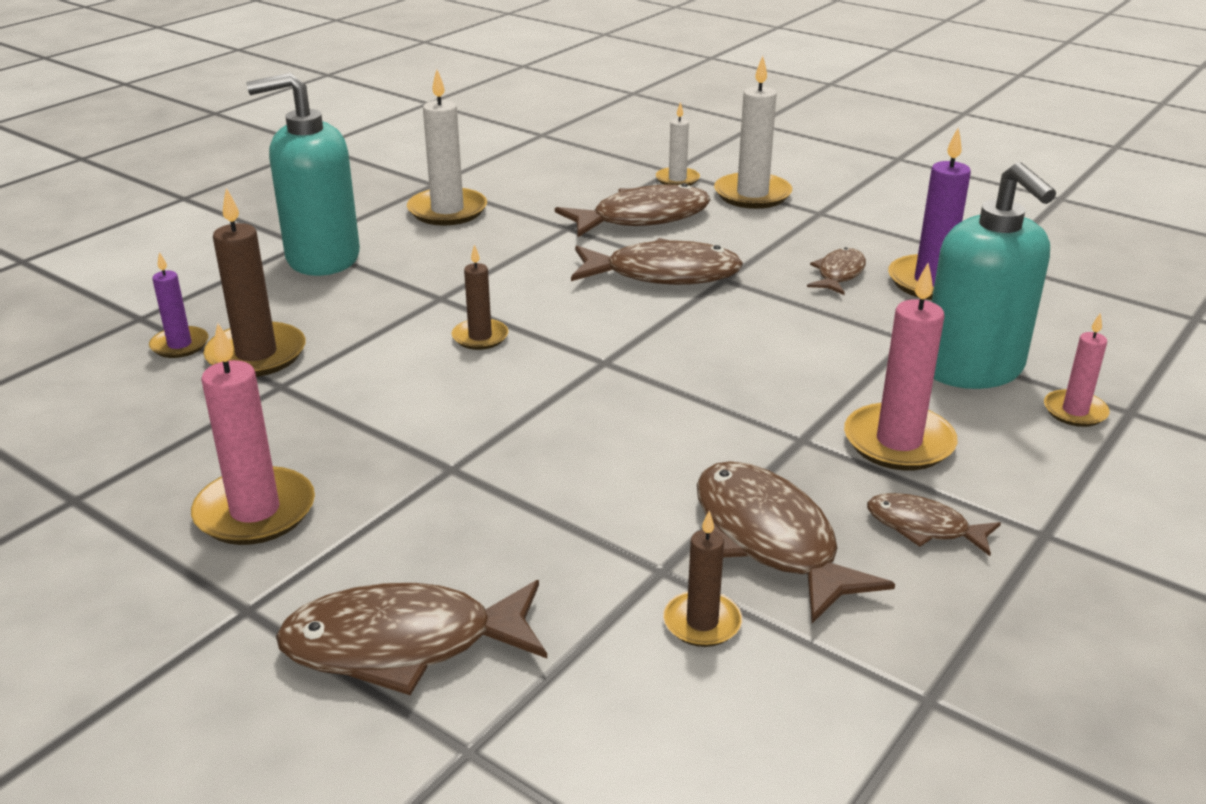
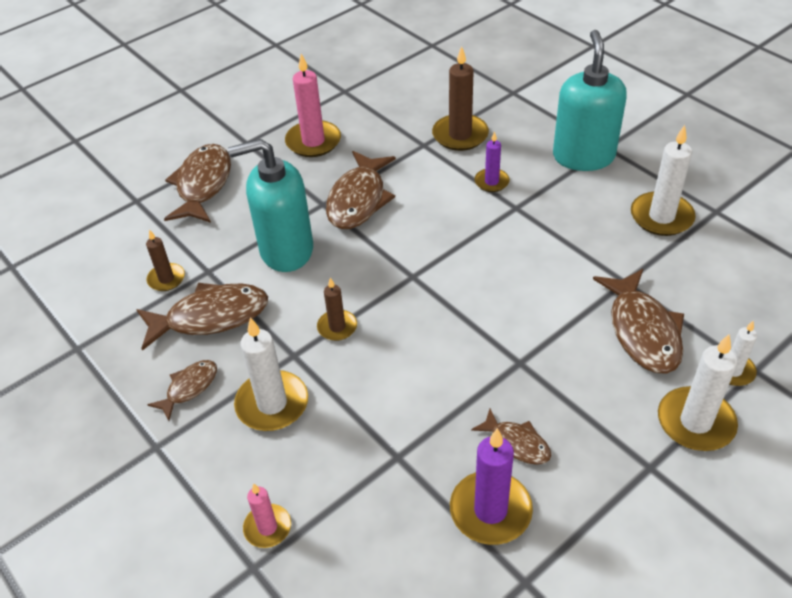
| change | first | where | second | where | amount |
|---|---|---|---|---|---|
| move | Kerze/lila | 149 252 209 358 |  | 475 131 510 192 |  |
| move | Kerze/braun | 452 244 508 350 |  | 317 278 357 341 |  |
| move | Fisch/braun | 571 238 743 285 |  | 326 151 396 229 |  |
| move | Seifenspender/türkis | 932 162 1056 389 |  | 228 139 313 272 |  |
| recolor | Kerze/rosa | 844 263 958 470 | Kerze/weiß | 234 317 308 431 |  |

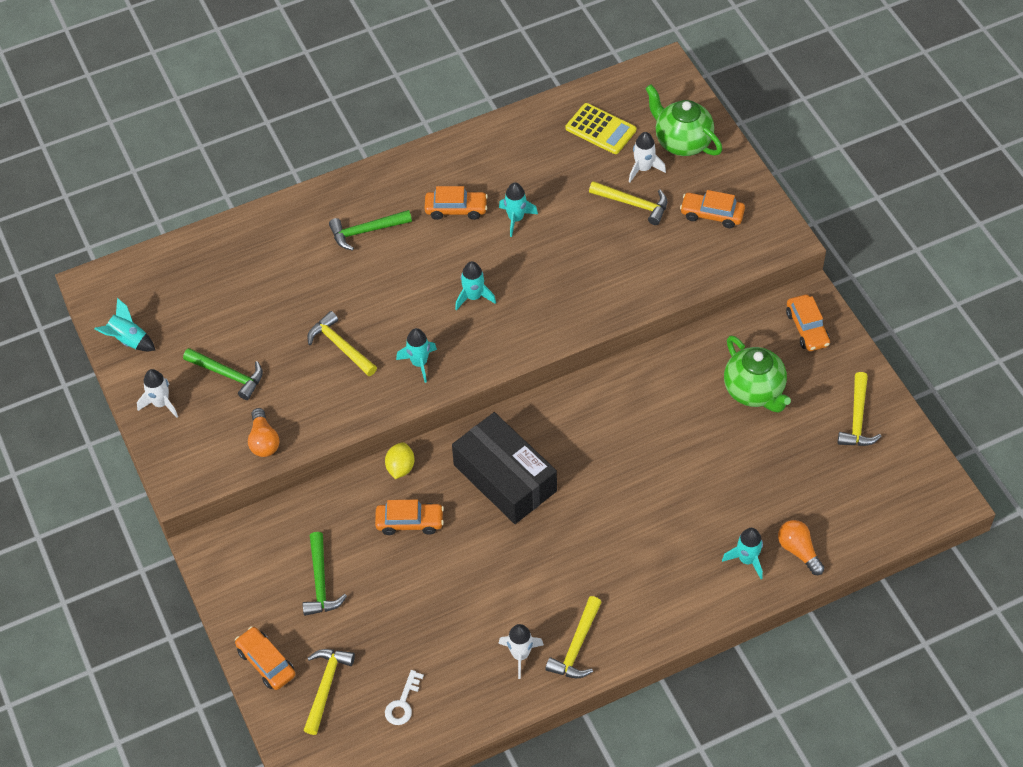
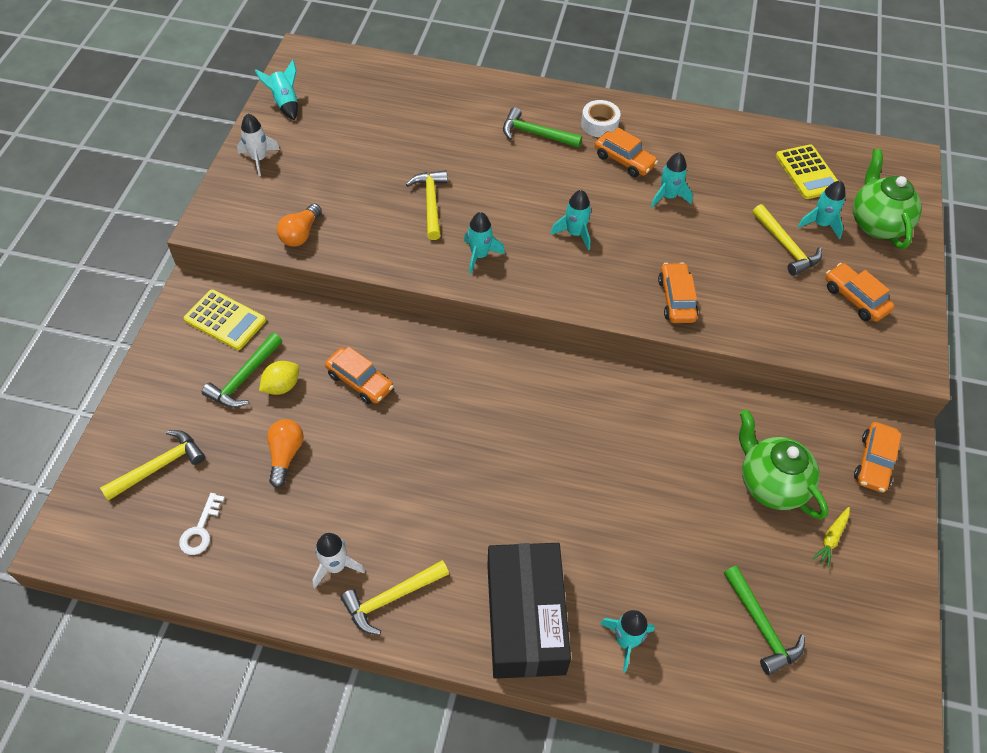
| change | first | where | second | where | amount |
|---|---|---|---|---|---|
| delete | Hammer/gelb | 838 372 882 446 |  |  |  |
| insert |  |  | Taschenrechner/gelb | 184 289 266 350 |  |
| insert |  |  | Klebeband/weiß | 581 100 621 138 |  |
| insert |  |  | Karotte/gelb | 812 507 850 568 |  |
| move | Hammer/grün | 183 348 263 400 |  | 724 566 805 675 |  |
| move | Auto/orange | 235 627 295 690 |  | 658 262 698 323 |  |
| move | Zitrone/gelb | 385 442 414 479 |  | 259 361 299 395 |  |
| move | Schachtel/schwarz | 452 412 557 524 |  | 487 543 571 679 |  |
| move | Glühbirne/orange | 778 520 824 575 |  | 267 419 304 488 |  |
| recolor | Rakete/weiß | 629 132 666 182 | Rakete/türkis | 797 181 846 239 |  |
| rotate | Schlüssel/weiß | 385 670 424 725 |  | 179 493 225 555 | 45 degrees counterclockwise |
| rotate | Teekanne/grün | 724 335 791 413 |  | 739 410 828 519 | 135 degrees clockwise |

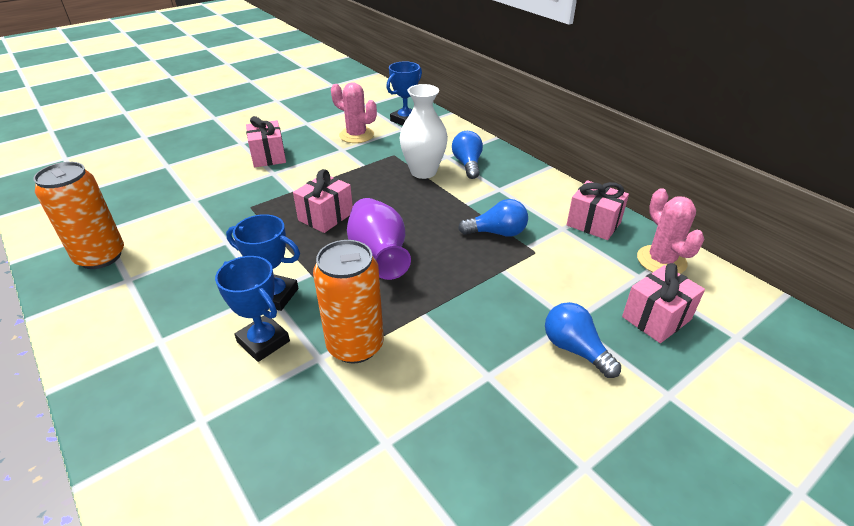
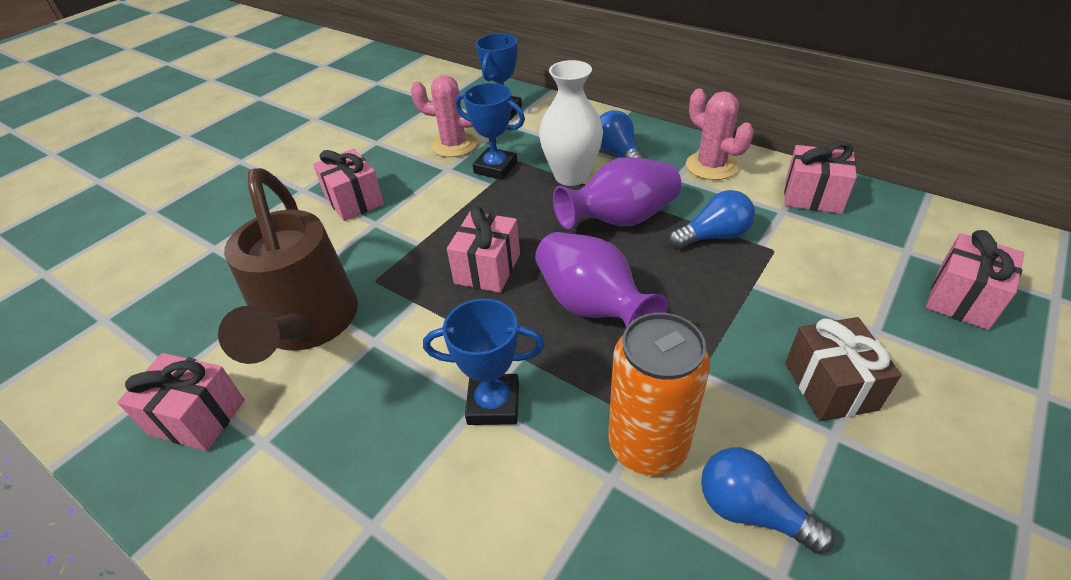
| change | first | where | second | where | amount |
|---|---|---|---|---|---|
| insert |  |  | Gießkanne/braun | 218 168 358 364 |  |
| insert |  |  | Vase/lila | 553 157 681 229 |  |
| insert |  |  | Geschenk/braun | 785 317 902 421 |  |
| move | Pokal/blau | 215 256 290 362 |  | 455 83 525 180 |  |
| move | Glühbirne/blau | 545 302 621 378 |  | 701 447 835 554 |  |
| move | Kaktus/rosa | 637 188 704 274 |  | 686 88 754 180 |  |
| replace | Dose/orange | 33 162 124 269 | Geschenk/rosa | 117 353 245 451 |  |

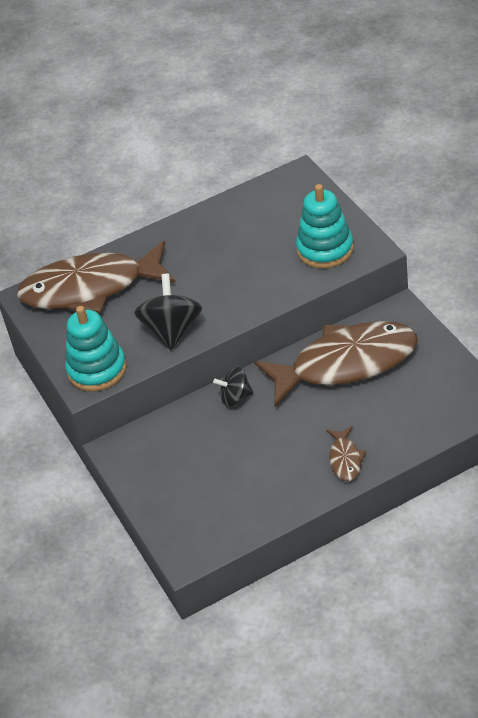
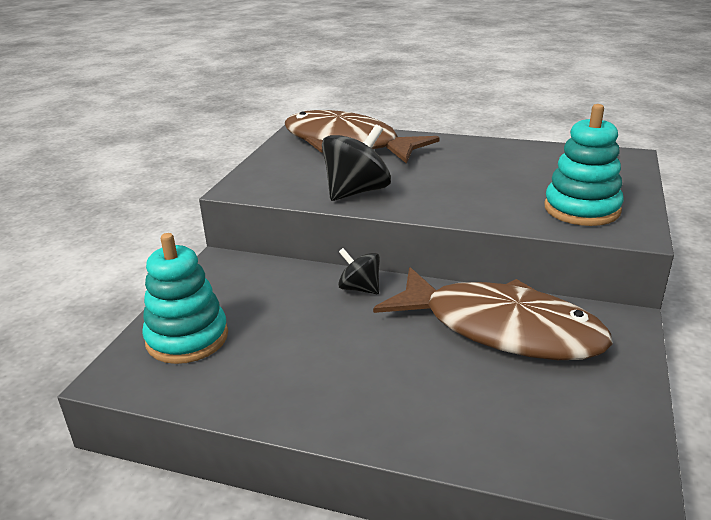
| change | first | where | second | where | amount |
|---|---|---|---|---|---|
| delete | Fisch/braun | 326 426 366 481 |  |  |  |
| move | Stapelspielzeug/türkis | 65 306 126 392 |  | 142 233 228 364 |  |

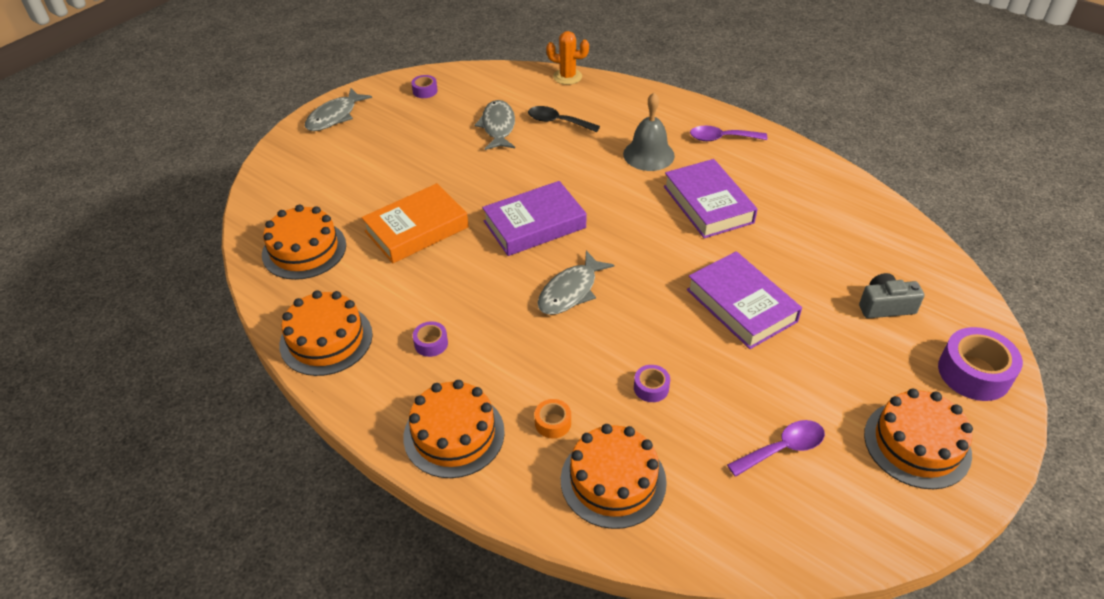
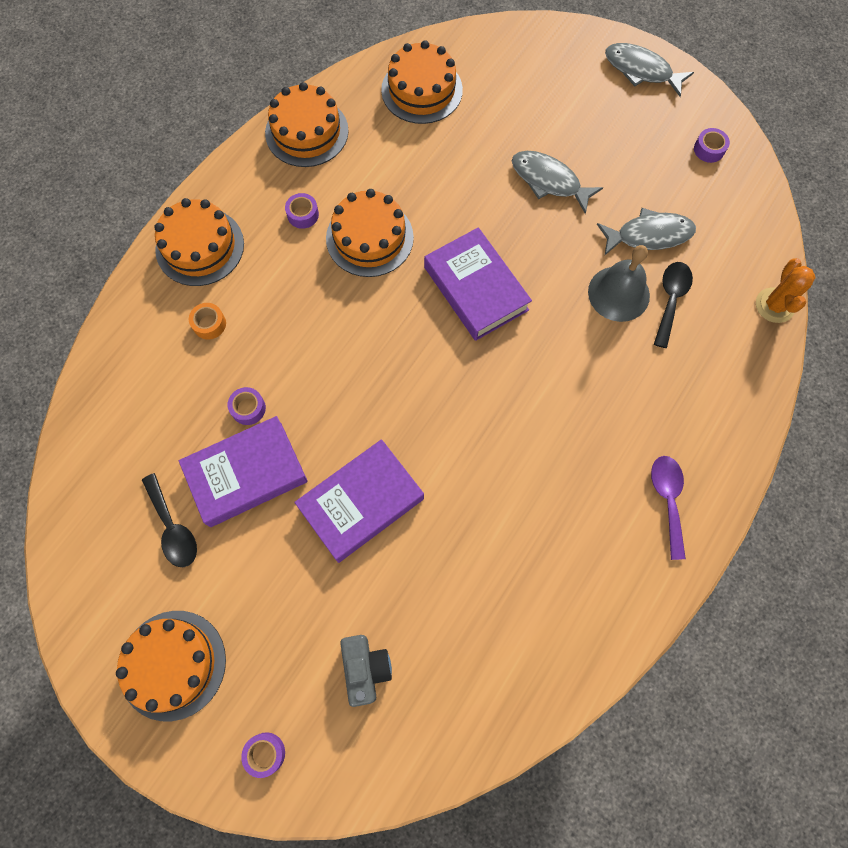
| change | first | where | second | where | amount |
|---|---|---|---|---|---|
| delete | Buch/orange | 361 183 469 263 |  |  |  |
| move | Fisch/grau | 538 251 614 315 |  | 512 151 603 214 |  |
| move | Kuchen/orange | 561 424 667 529 |  | 326 189 414 277 |  |
| move | Glocke/grau | 623 93 675 171 |  | 588 245 650 322 |  |
| move | Buch/lila | 664 159 758 238 |  | 179 416 308 527 |  |
| recolor | Löffel/lila | 727 420 825 477 | Löffel/schwarz | 142 473 197 567 |  |
| resize | Klebeband/lila | 938 327 1023 401 |  | 241 732 285 778 | x0.51 |

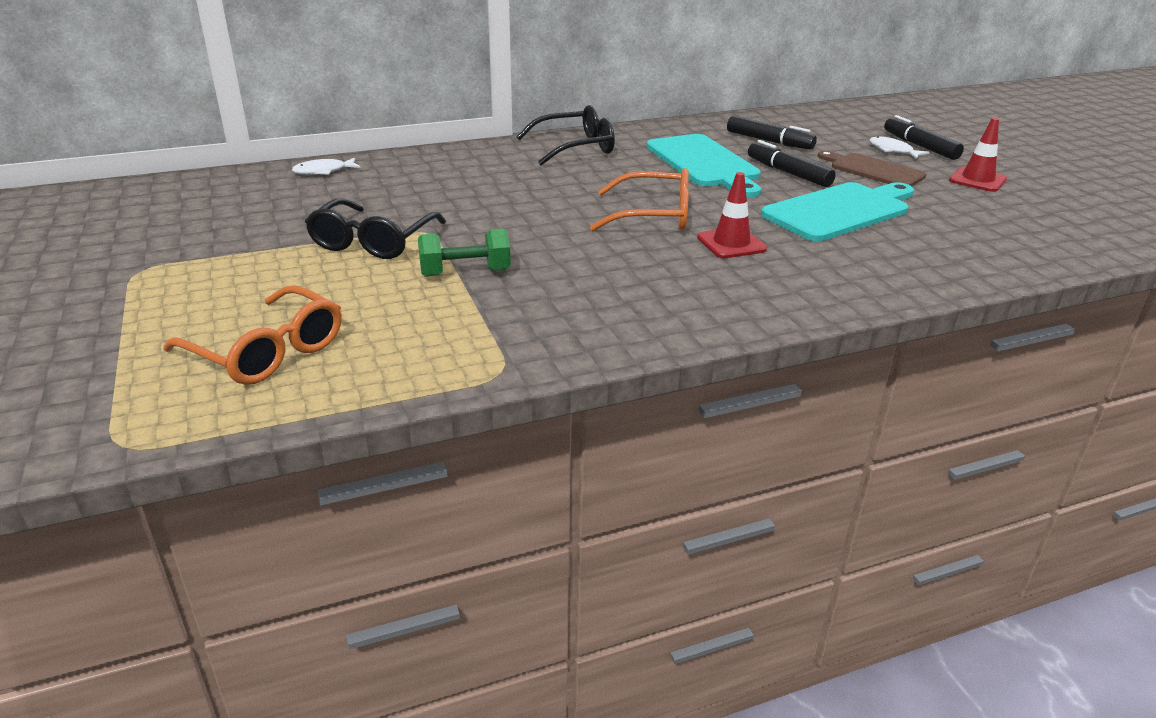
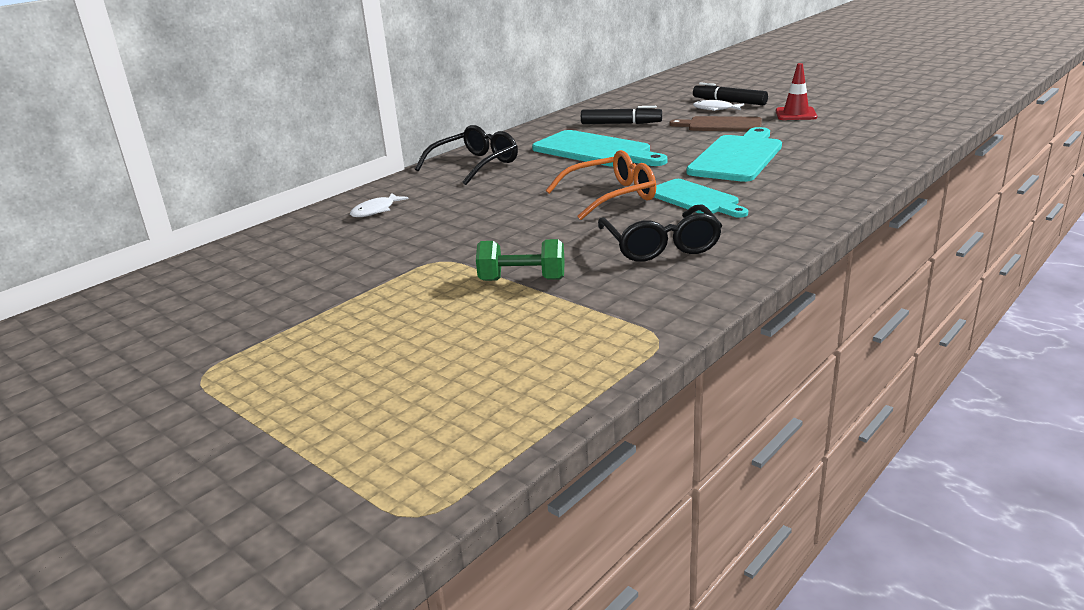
| change | first | where | second | where | amount |
|---|---|---|---|---|---|
| delete | Brille/orange | 163 285 342 385 |  |  |  |
| delete | Filzstift/schwarz | 748 140 836 187 |  |  |  |
| move | Fisch/weiß | 292 158 361 175 |  | 350 193 409 217 |  |
| move | Brille/schwarz | 305 198 446 259 |  | 598 204 722 262 |  |
| replace | Leitkegel/rot | 697 172 767 258 | Schneidebrett/türkis | 654 179 748 218 |  |
| rotate | Hantel/grün | 418 228 511 276 |  | 476 239 565 281 | 45 degrees clockwise |

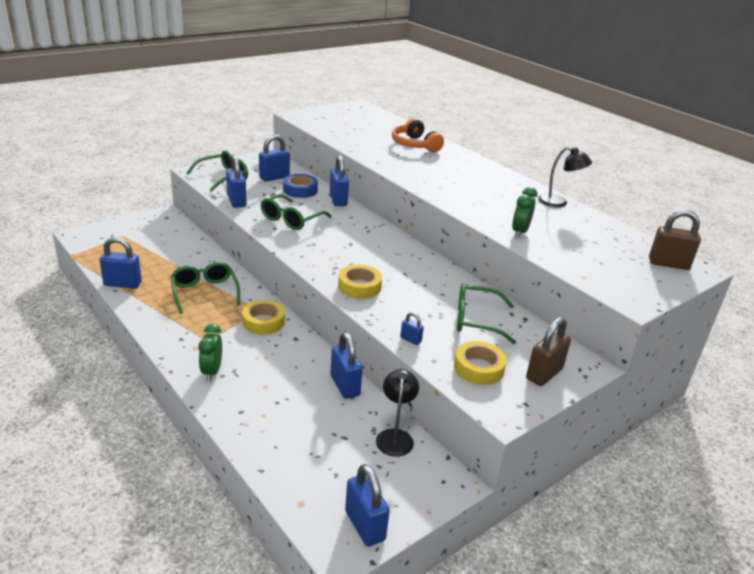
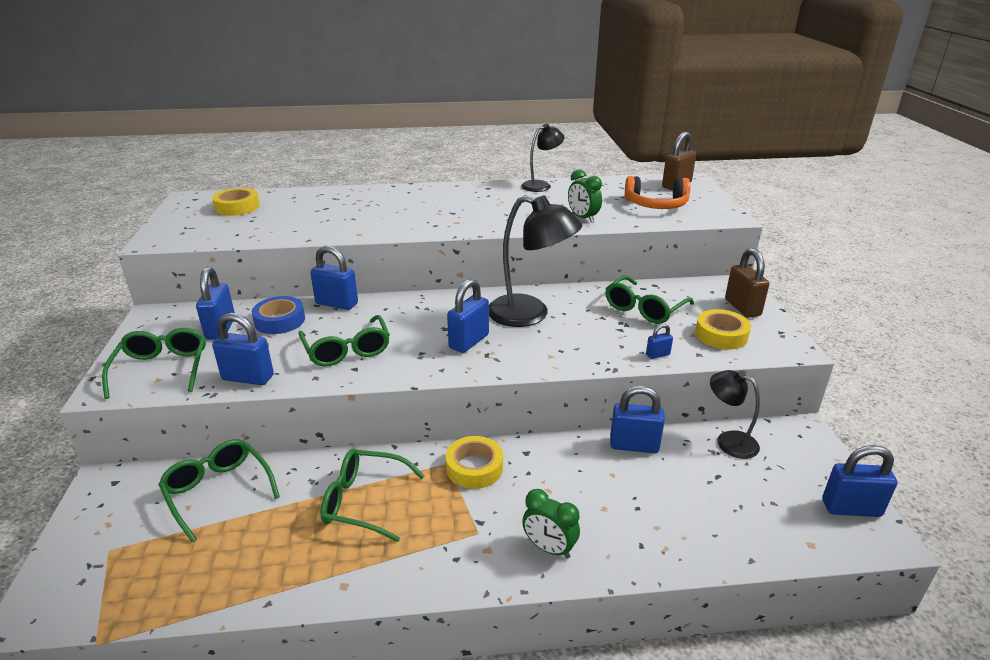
| change | first | where | second | where | amount |
|---|---|---|---|---|---|
| insert |  |  | Brille/grün | 158 439 280 542 |  |
| insert |  |  | Lampe/schwarz | 489 195 582 327 |  |
| move | Vorhängeschloss/blau | 99 237 142 288 |  | 447 279 489 353 |  |
| move | Klebeband/gelb | 338 265 382 299 |  | 212 188 260 216 |  |
| move | Kopfhörer/orange | 392 118 444 152 |  | 625 176 690 209 |  |

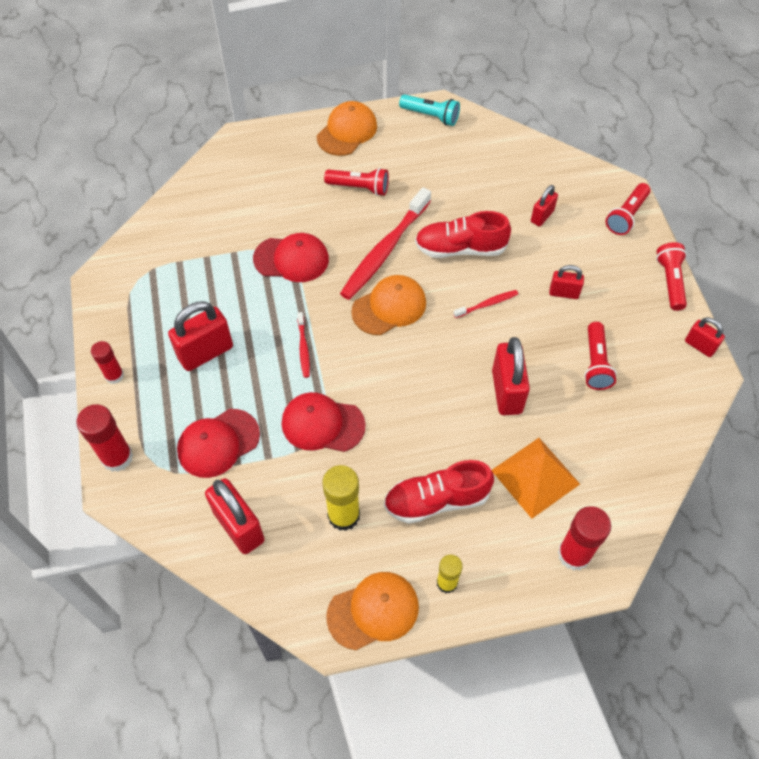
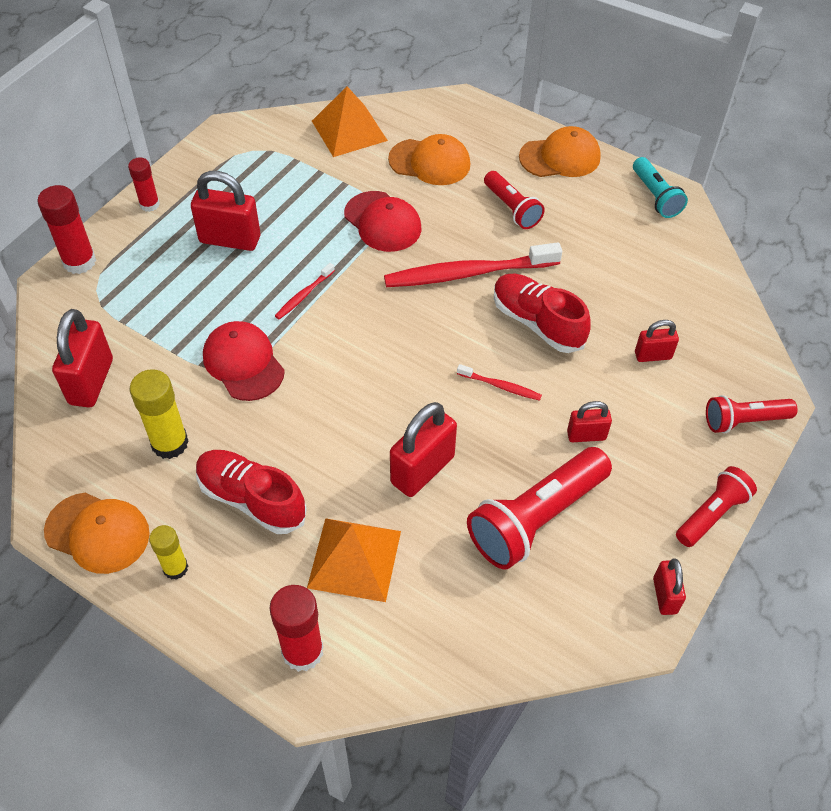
| change | first | where | second | where | amount |
|---|---|---|---|---|---|
| delete | Kappe/rot | 177 409 260 478 |  |  |  |
| insert |  |  | Pyramide/orange | 312 86 388 157 |  |
| move | Kappe/orange | 351 275 426 335 |  | 388 134 470 185 |  |
| rotate | Vorhängeschloss/rot | 549 265 584 299 |  | 567 401 612 442 | 60 degrees counterclockwise |
| resize | Taschenlampe/rot | 584 322 617 390 |  | 467 447 612 570 | x1.71 |

